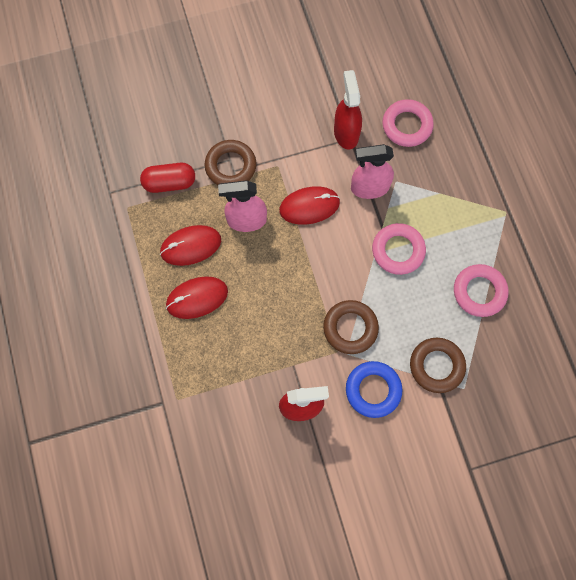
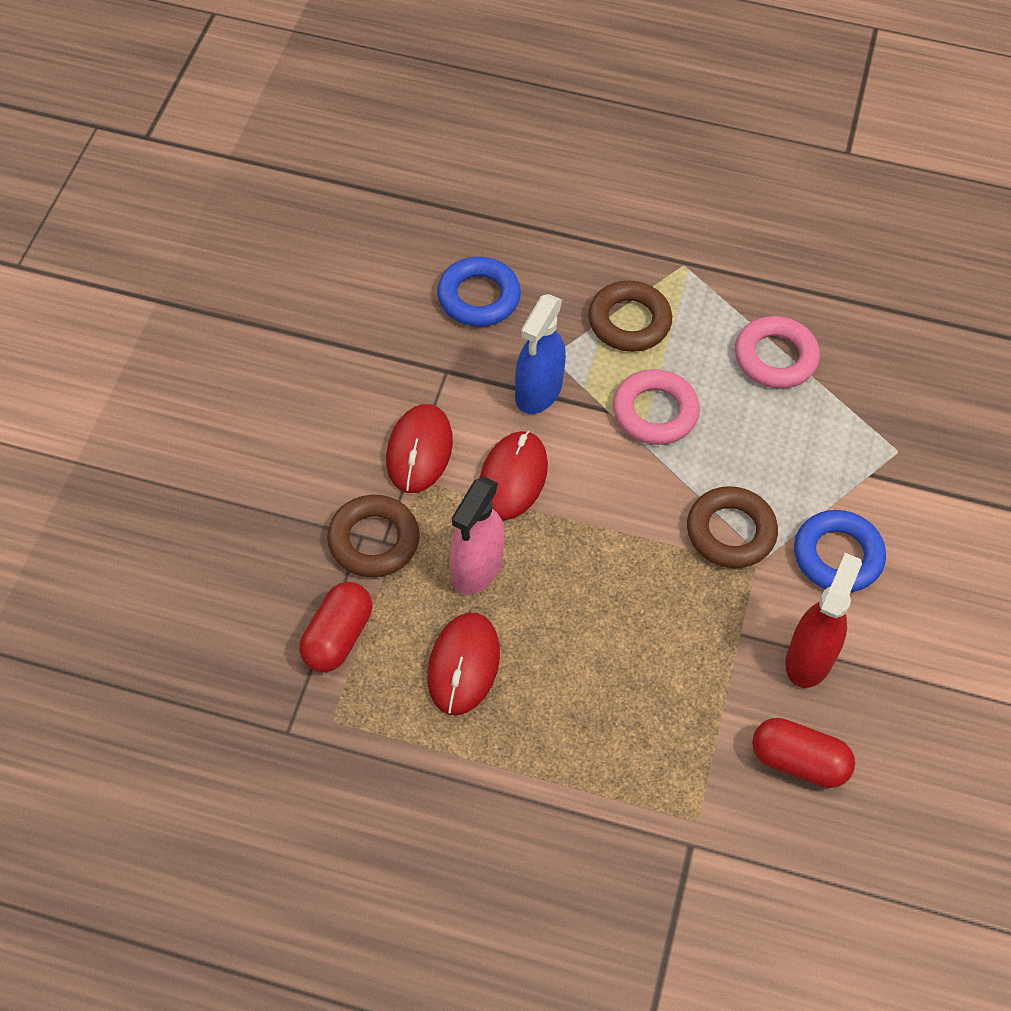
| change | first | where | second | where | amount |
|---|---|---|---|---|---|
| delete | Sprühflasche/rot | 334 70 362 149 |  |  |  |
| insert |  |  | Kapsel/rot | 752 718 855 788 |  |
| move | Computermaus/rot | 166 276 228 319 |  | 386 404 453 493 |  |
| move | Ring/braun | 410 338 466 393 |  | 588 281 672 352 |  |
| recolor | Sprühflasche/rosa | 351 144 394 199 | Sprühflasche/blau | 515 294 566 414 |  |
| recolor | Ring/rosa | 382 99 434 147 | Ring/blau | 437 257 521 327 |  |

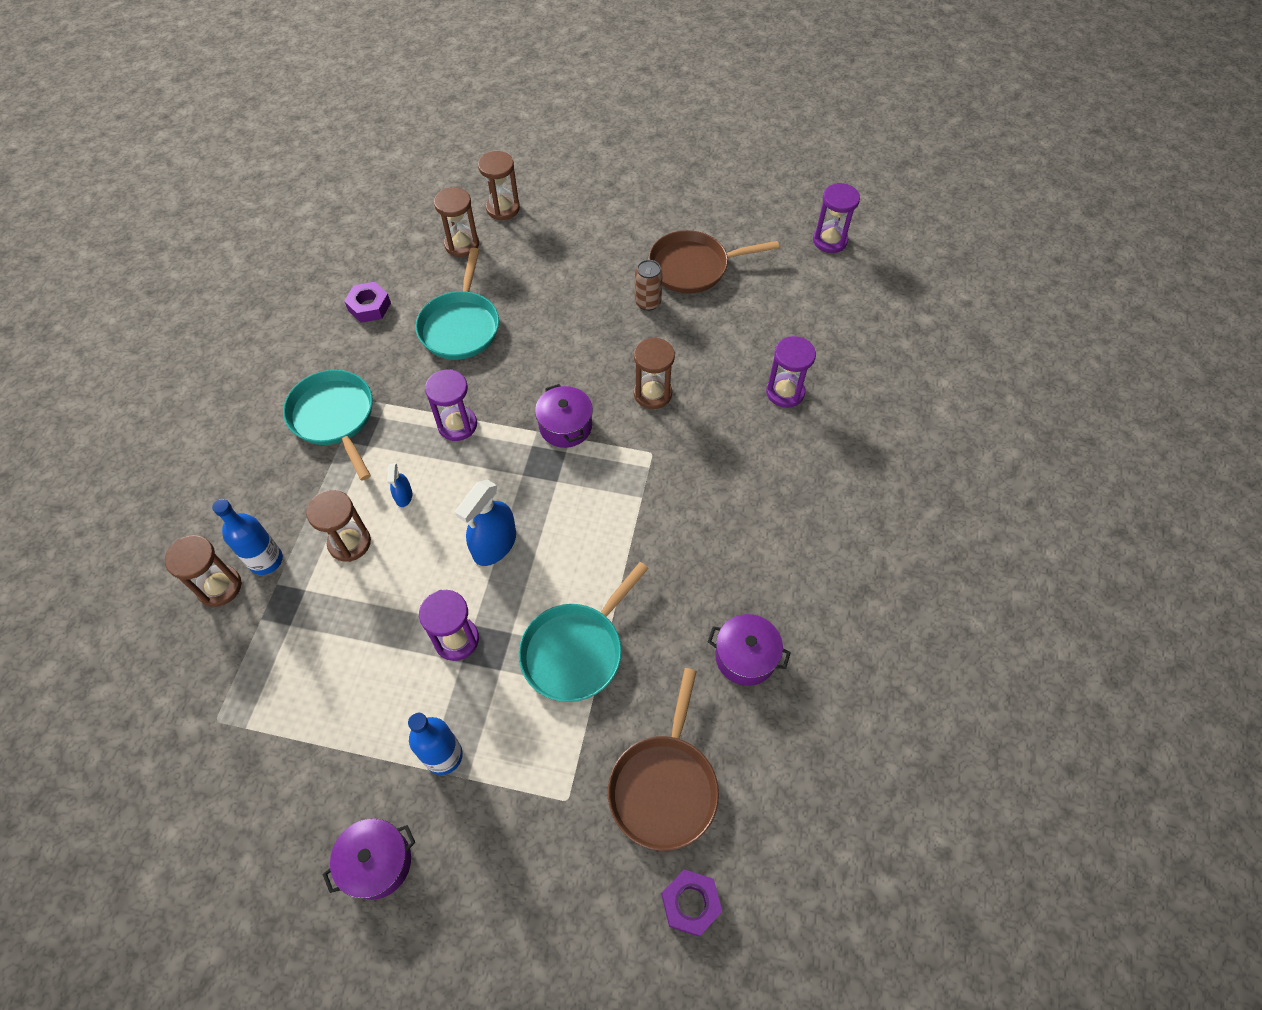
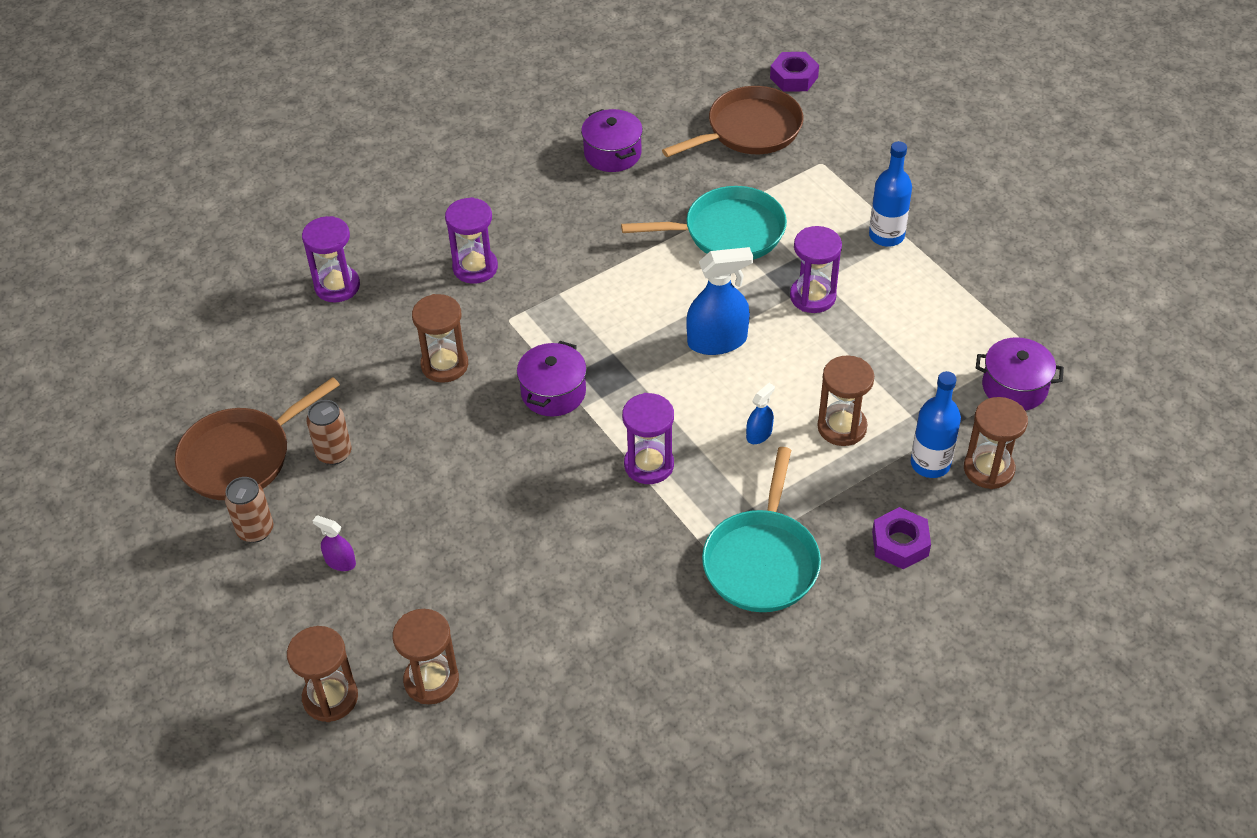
| change | first | where | second | where | amount |
|---|---|---|---|---|---|
| delete | Pfanne/türkis | 416 248 499 360 |  |  |  |
| insert |  |  | Dose/braun | 225 477 273 543 |  |
| insert |  |  | Sprühflasche/lila | 313 515 356 571 |  |
| move | Kochtopf/lila | 322 818 416 900 |  | 976 337 1064 411 |  |
| move | Sechskantmutter/lila | 344 282 391 323 |  | 872 507 931 569 |  |
| move | Sanduhr/lila | 813 183 860 253 |  | 445 197 498 284 |  |
| rotate | Pfanne/braun | 648 230 779 294 |  | 175 377 340 500 | 105 degrees clockwise |

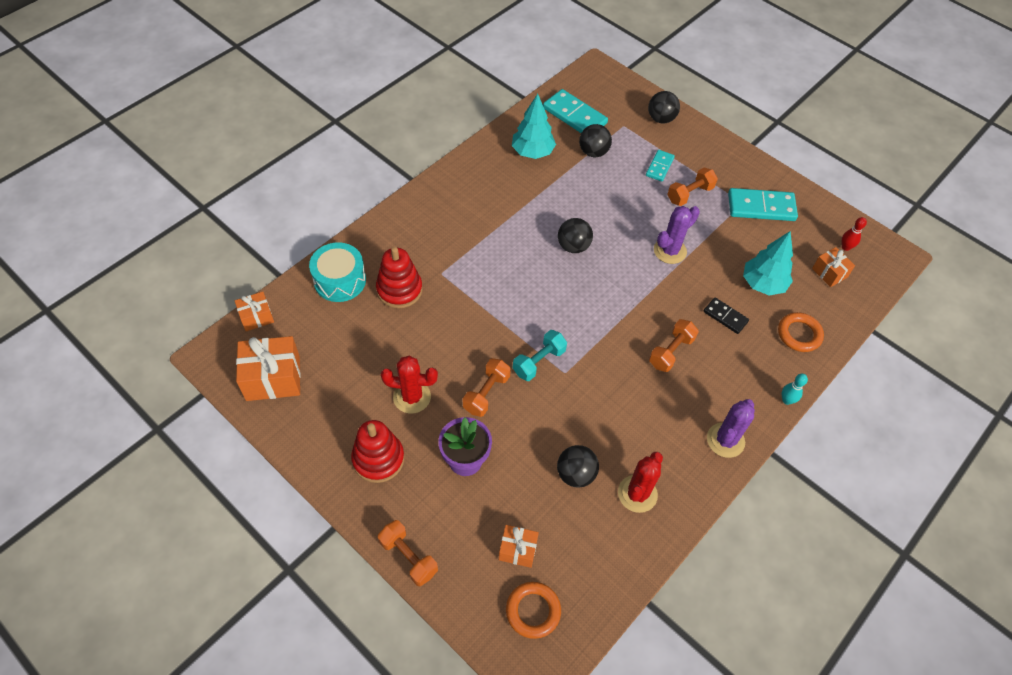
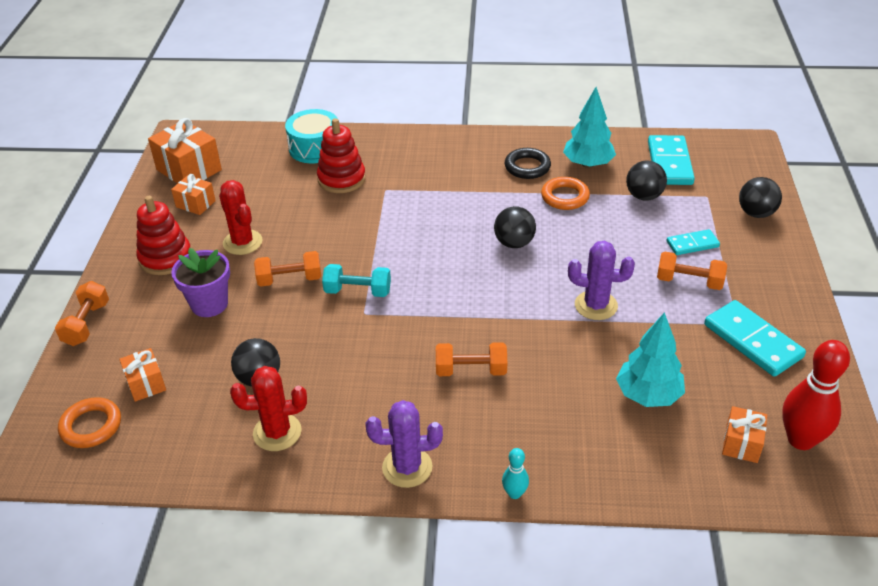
| change | first | where | second | where | amount |
|---|---|---|---|---|---|
| delete | Dominostein/schwarz | 704 297 749 334 |  |  |  |
| insert |  |  | Ring/schwarz | 505 148 551 179 |  |
| move | Geschenk/orange | 235 292 274 331 |  | 171 174 216 215 |  |
| move | Ring/orange | 778 312 824 352 |  | 541 177 590 210 |  |
| resize | Bowlingkegel/rot | 842 217 867 251 |  | 782 340 850 450 | x2.07 |

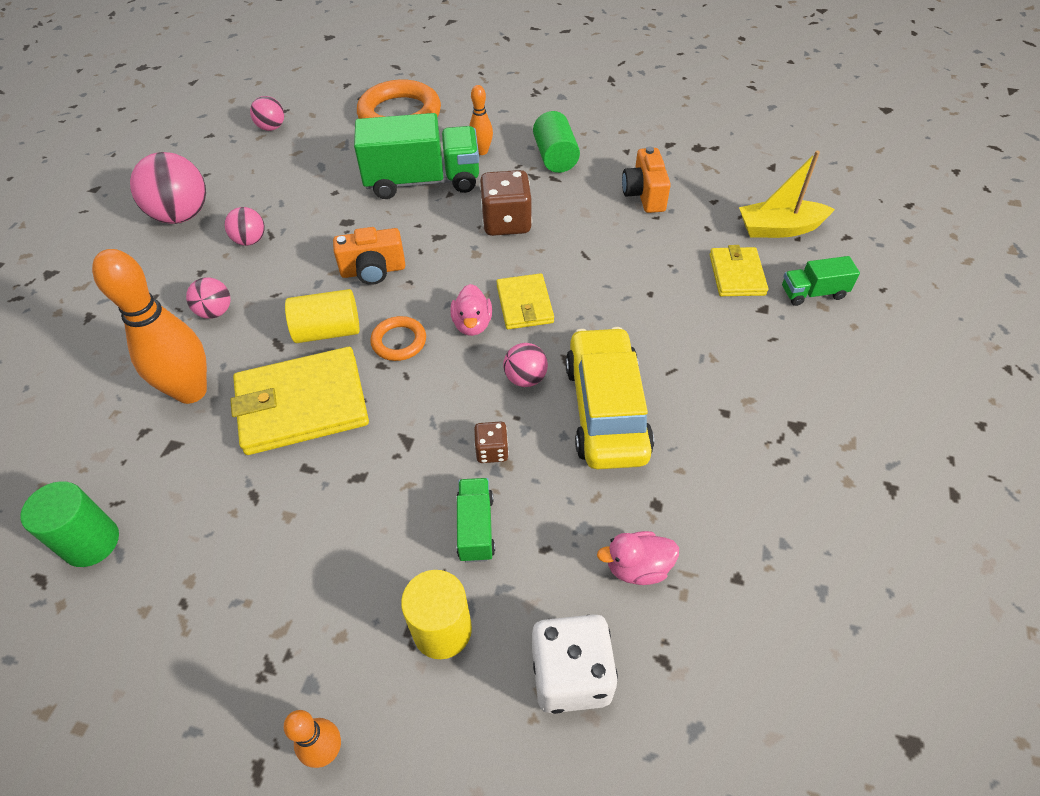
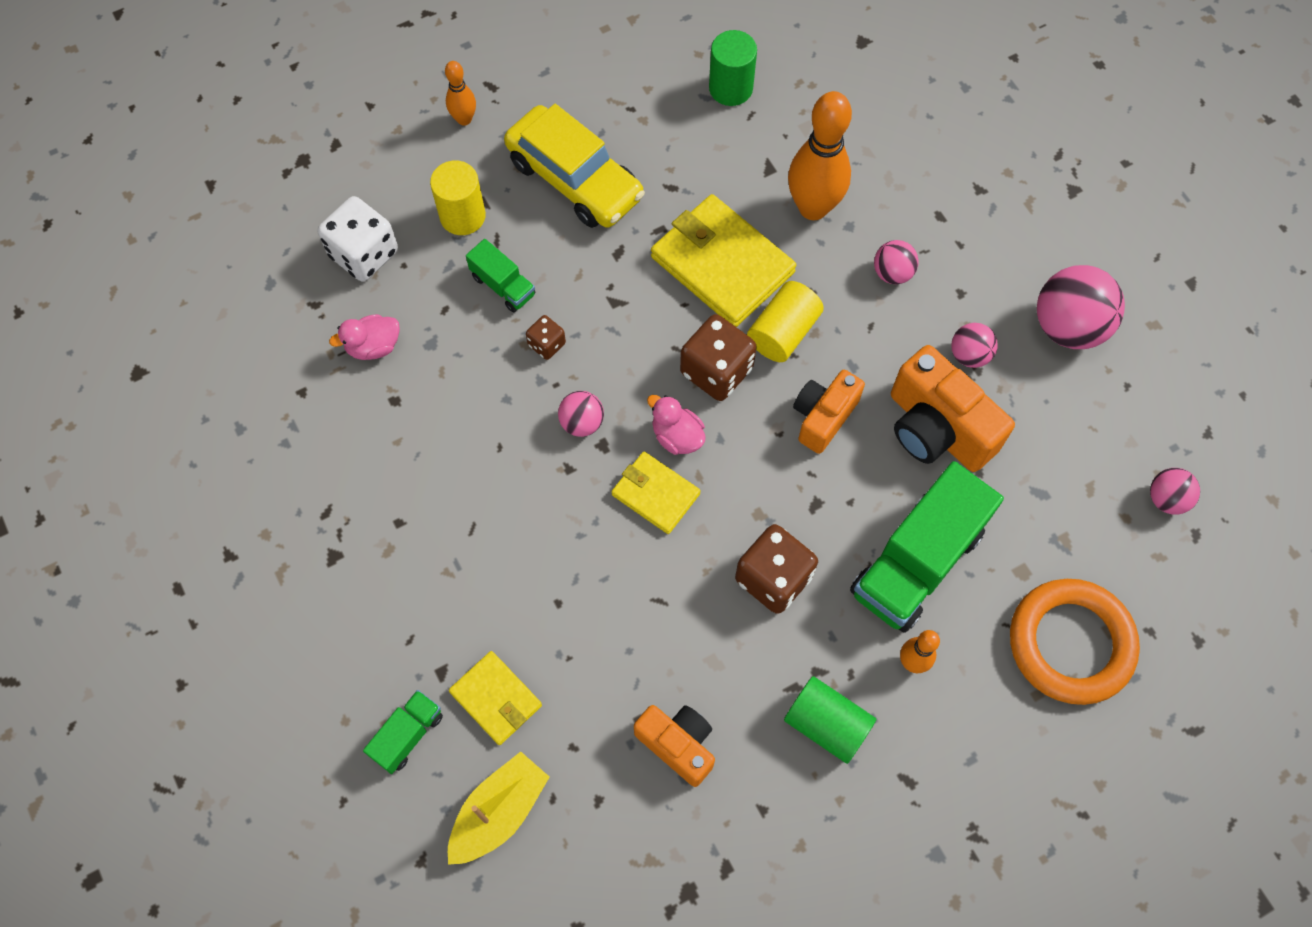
| change | first | where | second | where | amount |
|---|---|---|---|---|---|
| insert |  |  | Kamera/orange | 891 345 1015 472 |  |
| move | Auto/gelb | 565 327 654 470 |  | 504 104 645 228 |  |
| replace | Ring/orange | 370 316 426 361 | Spielwürfel/braun | 680 314 757 401 |  |
| rotate | Geldbörse/gelb | 230 347 369 455 |  | 651 194 796 327 | 75 degrees counterclockwise |
| rotate | Ente/rosa | 597 531 679 585 |  | 329 314 400 360 | 150 degrees counterclockwise |

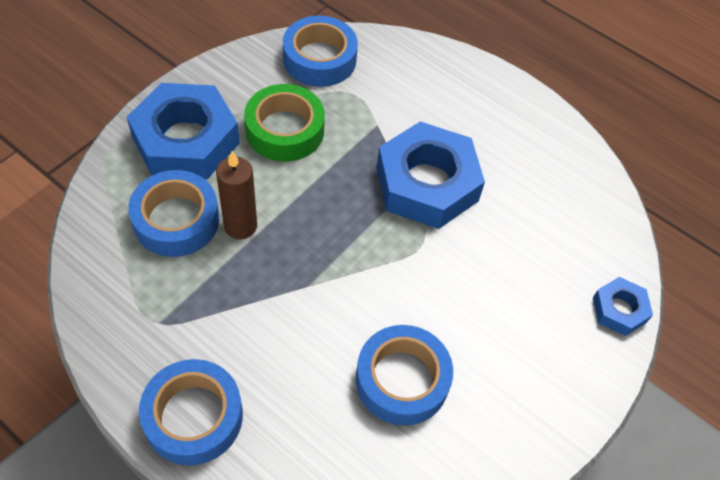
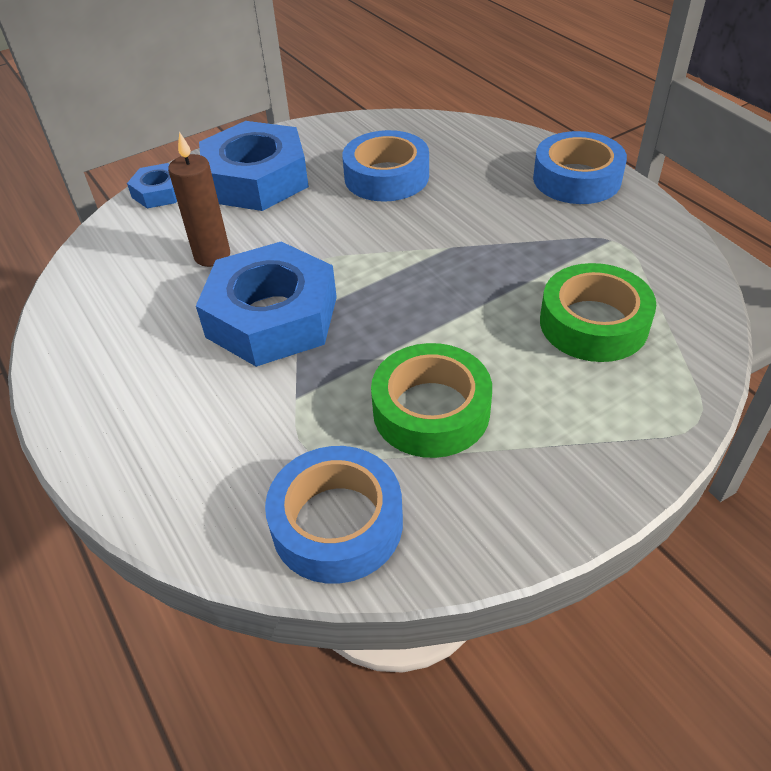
| change | first | where | second | where | amount |
|---|---|---|---|---|---|
| move | Sechskantmutter/blau | 127 83 240 179 |  | 199 121 309 211 |  |
| move | Kerze/braun | 216 151 257 239 |  | 168 132 230 267 |  |
| recolor | Klebeband/blau | 128 170 219 257 | Klebeband/grün | 540 263 656 362 |  |

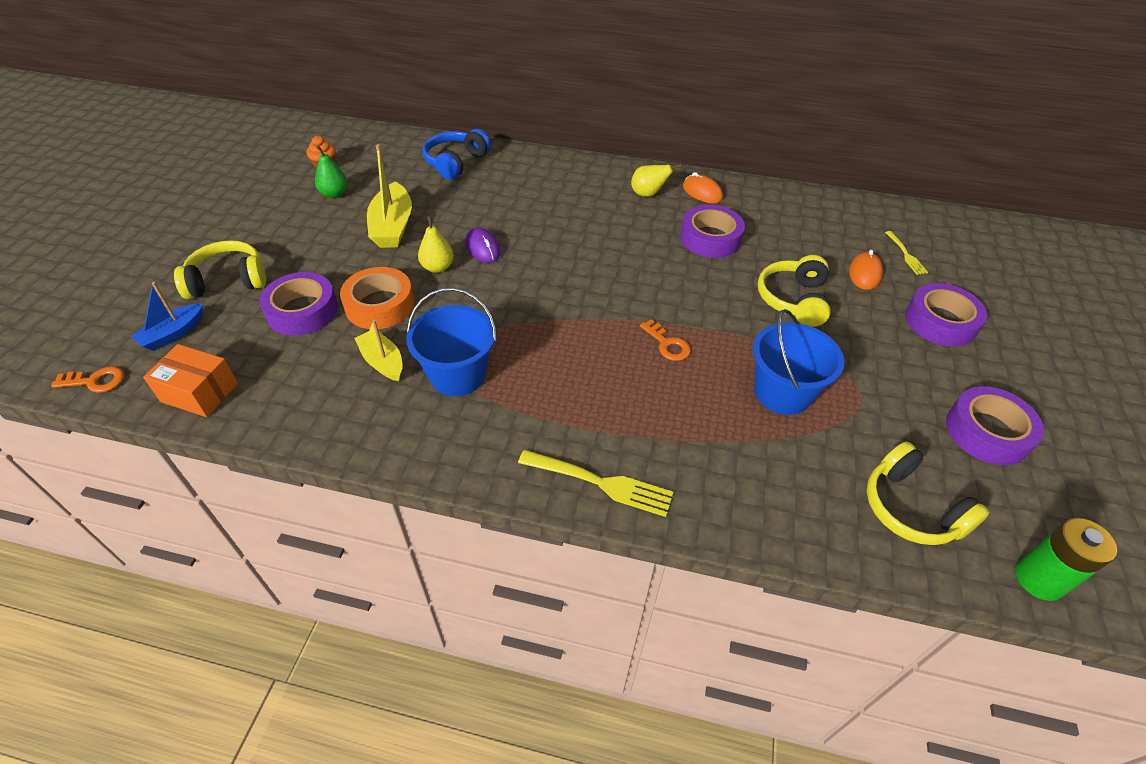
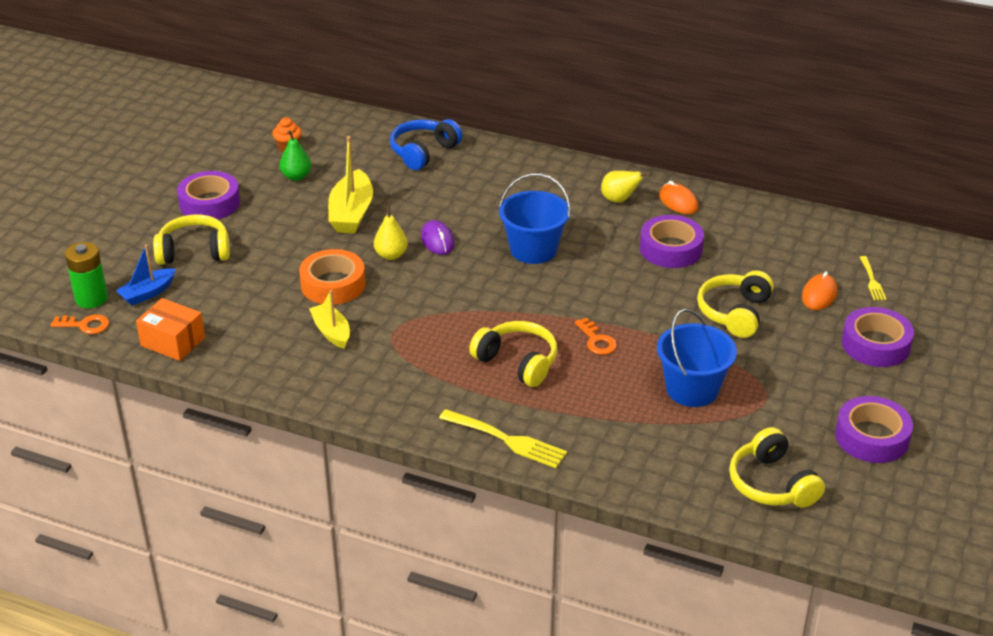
| change | first | where | second | where | amount |
|---|---|---|---|---|---|
| insert |  |  | Kopfhörer/gelb | 469 321 557 387 |  |
| move | Klebeband/lila | 260 272 338 336 |  | 177 171 240 220 |  |
| move | Eimer/blau | 406 288 497 396 |  | 499 173 571 264 |  |
| move | Batterie/grün | 1015 518 1117 601 |  | 65 242 108 308 |  |

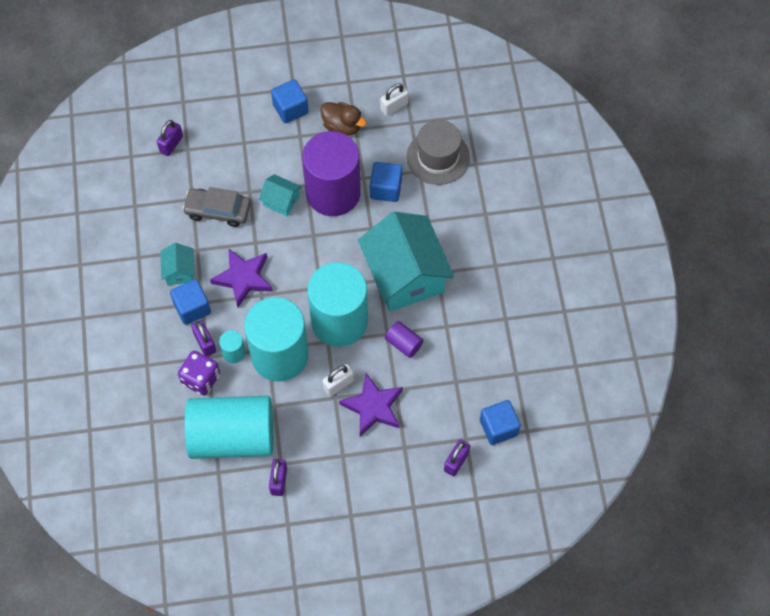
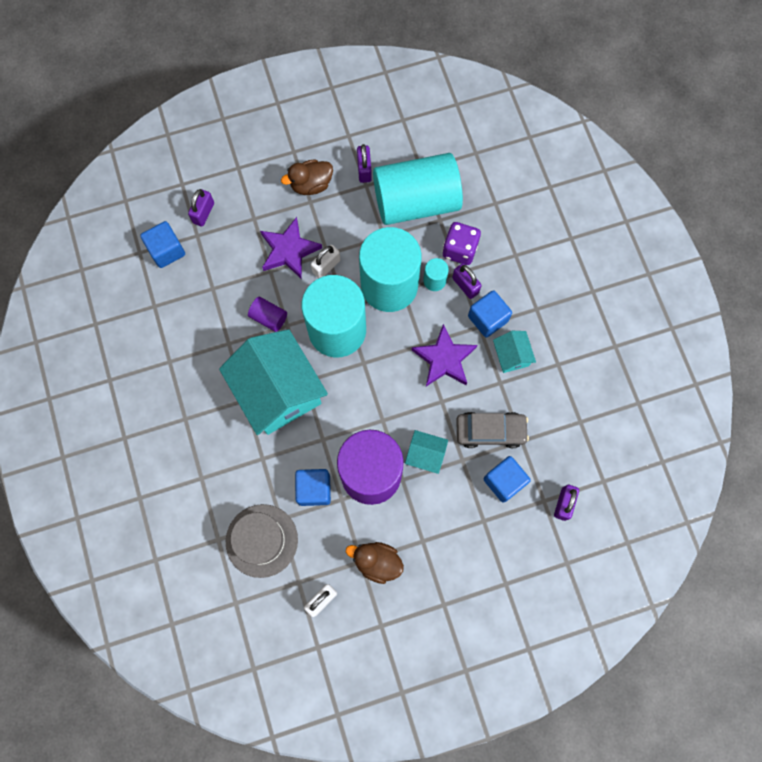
| change | first | where | second | where | amount |
|---|---|---|---|---|---|
| insert |  |  | Ente/braun | 281 159 333 195 |  |
| move | Kubus/blau | 271 79 309 123 |  | 484 456 531 503 |  |

